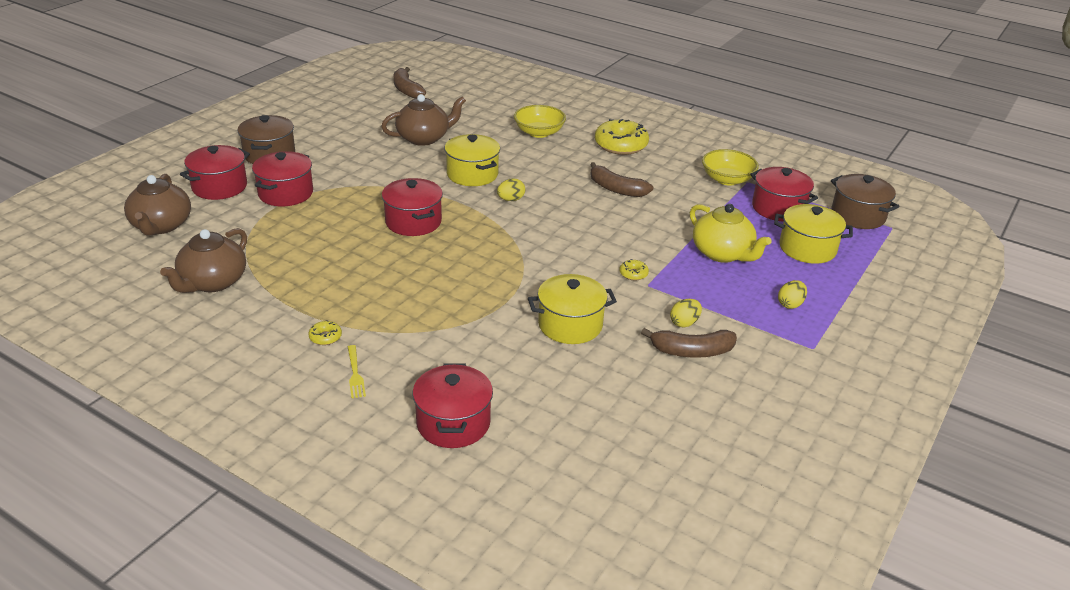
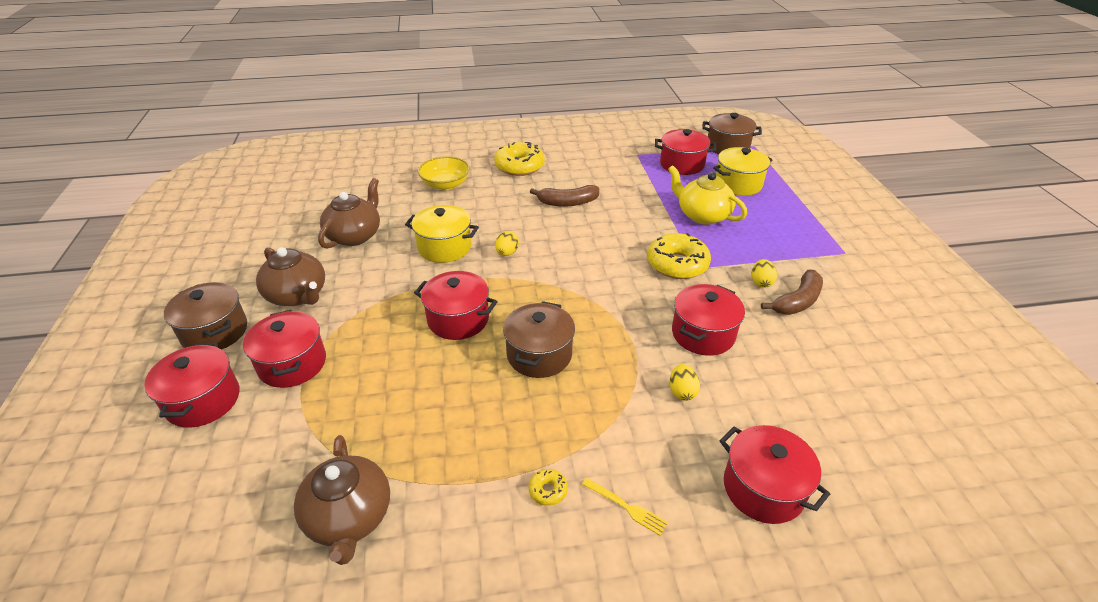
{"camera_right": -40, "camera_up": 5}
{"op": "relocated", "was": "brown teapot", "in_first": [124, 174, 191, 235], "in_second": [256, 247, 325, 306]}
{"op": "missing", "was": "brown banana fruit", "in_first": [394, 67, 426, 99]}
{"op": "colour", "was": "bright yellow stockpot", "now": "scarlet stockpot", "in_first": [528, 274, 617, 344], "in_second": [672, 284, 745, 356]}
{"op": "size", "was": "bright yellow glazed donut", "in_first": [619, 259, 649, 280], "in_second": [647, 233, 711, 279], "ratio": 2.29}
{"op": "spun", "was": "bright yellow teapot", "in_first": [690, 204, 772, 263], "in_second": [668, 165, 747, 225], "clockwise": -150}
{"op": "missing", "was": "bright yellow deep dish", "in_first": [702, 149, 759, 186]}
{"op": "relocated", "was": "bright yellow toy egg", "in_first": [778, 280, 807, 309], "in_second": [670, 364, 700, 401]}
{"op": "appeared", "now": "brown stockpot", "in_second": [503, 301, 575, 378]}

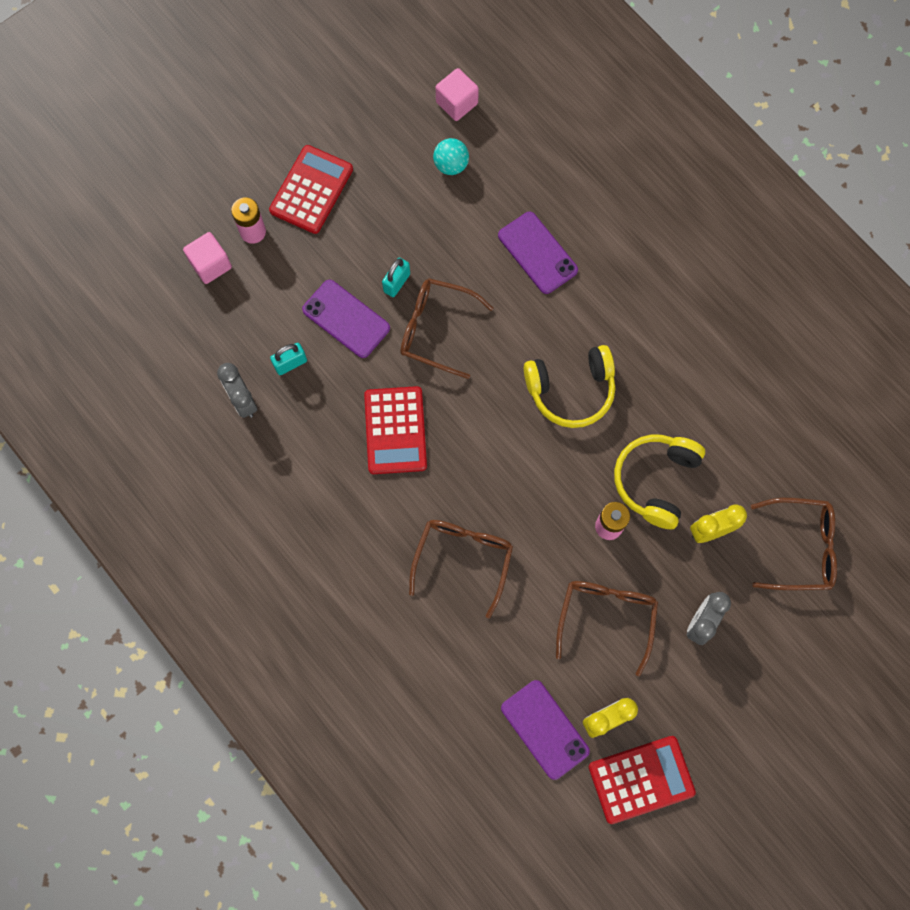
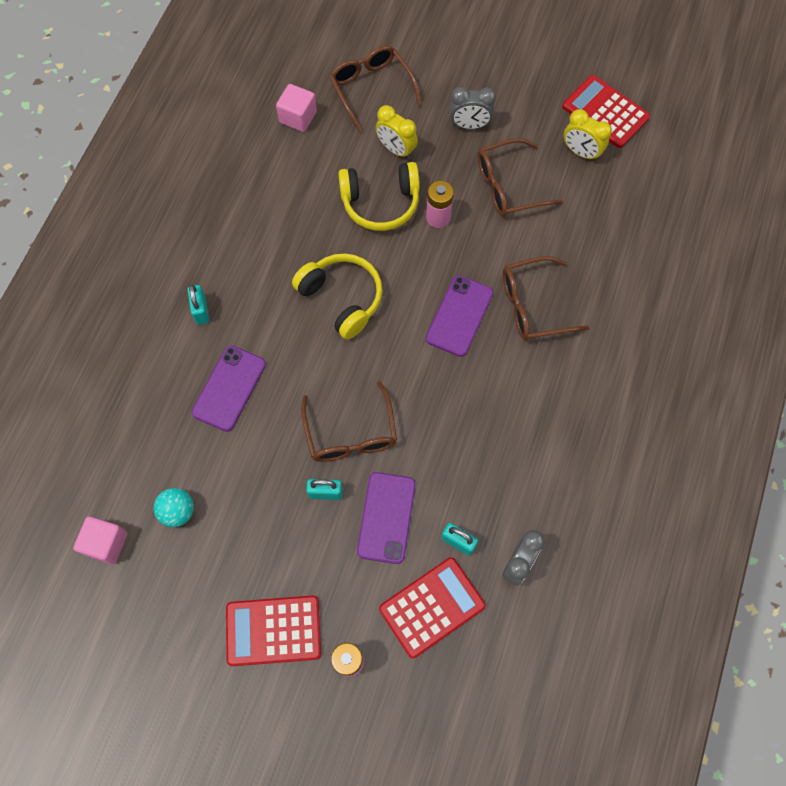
{"camera_right": -120, "camera_up": -5}
{"op": "relocated", "was": "rosy block", "in_first": [183, 232, 232, 284], "in_second": [276, 84, 317, 132]}
{"op": "relocated", "was": "scarlet calculator", "in_first": [364, 386, 427, 474], "in_second": [379, 557, 486, 659]}
{"op": "relocated", "was": "violet phone", "in_first": [501, 680, 590, 780], "in_second": [426, 275, 493, 357]}
{"op": "appeared", "now": "turquoise small lock", "in_second": [187, 284, 209, 325]}

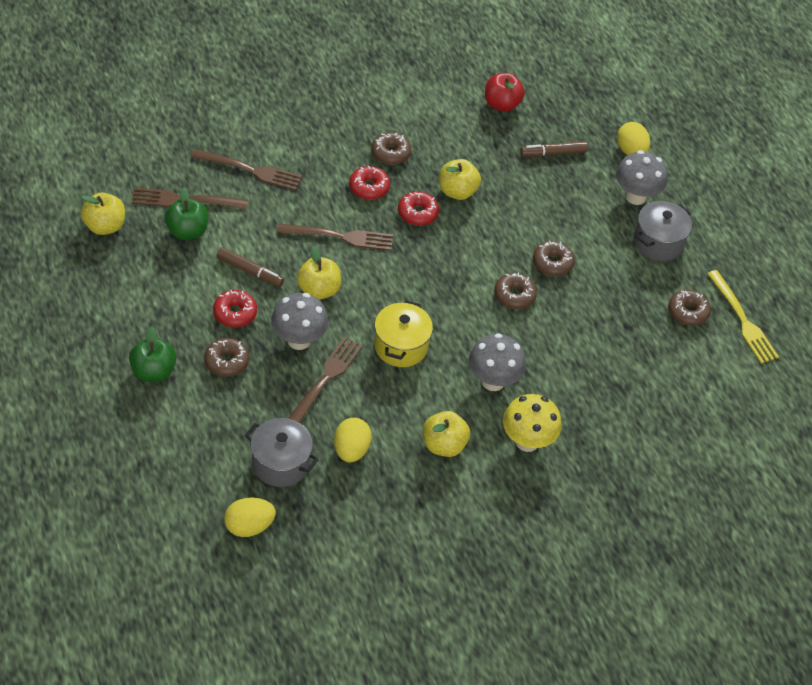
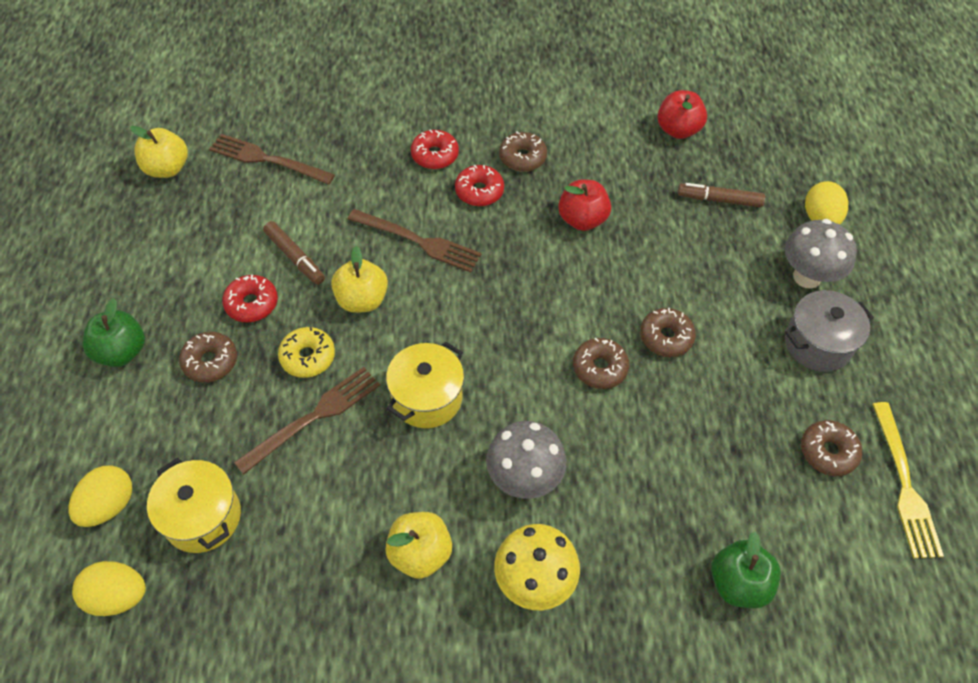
{"camera_right": 25, "camera_up": 5}
{"op": "relocated", "was": "green apple fruit", "in_first": [165, 188, 208, 240], "in_second": [711, 532, 781, 608]}
{"op": "missing", "was": "brown fork", "in_first": [191, 149, 302, 190]}
{"op": "colour", "was": "ash-grey stockpot", "now": "bright yellow stockpot", "in_first": [245, 418, 319, 487], "in_second": [147, 458, 241, 553]}
{"op": "exchanged", "was": "ash-grey toadstool", "now": "bright yellow glazed donut", "in_first": [271, 293, 329, 350], "in_second": [278, 326, 335, 378]}
{"op": "relocated", "was": "bright yellow toy egg", "in_first": [334, 418, 372, 462], "in_second": [69, 465, 132, 527]}
{"op": "relocated", "was": "scarlet glazed donut", "in_first": [398, 191, 439, 226], "in_second": [411, 129, 459, 169]}
{"op": "colour", "was": "bright yellow apple fruit", "now": "scarlet apple fruit", "in_first": [439, 159, 481, 200], "in_second": [558, 180, 611, 231]}

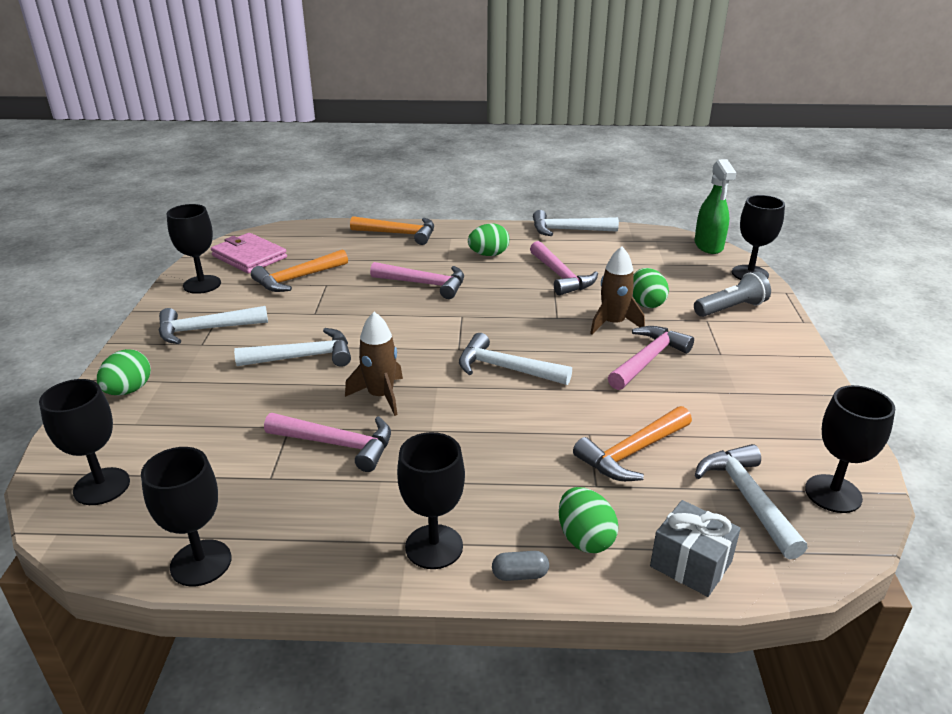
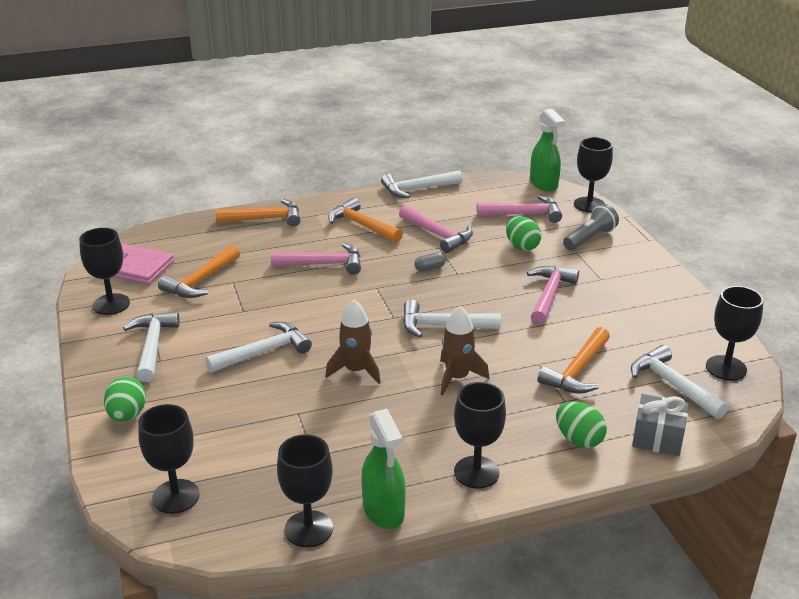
{"camera_right": -20, "camera_up": 0}
{"op": "spun", "was": "pure white carpenter's hammer", "in_first": [159, 306, 268, 344], "in_second": [123, 311, 180, 382], "clockwise": 120}
{"op": "relocated", "was": "rosy carpenter's hammer", "in_first": [264, 413, 391, 472], "in_second": [476, 195, 562, 223]}
{"op": "exchanged", "was": "green toy egg", "now": "orange carpenter's hammer", "in_first": [468, 223, 509, 256], "in_second": [328, 198, 403, 243]}
{"op": "relocated", "was": "ash-grey pill shape", "in_first": [492, 551, 549, 581], "in_second": [414, 252, 446, 272]}
{"op": "relocated", "was": "brown spaceship", "in_first": [590, 246, 645, 334], "in_second": [440, 306, 489, 395]}
{"op": "appeared", "now": "green spray cleaner", "in_second": [361, 409, 406, 529]}

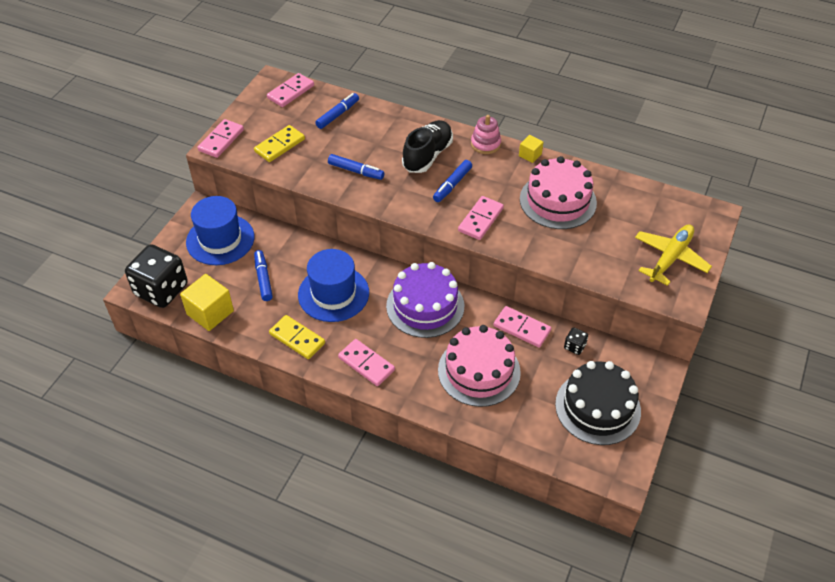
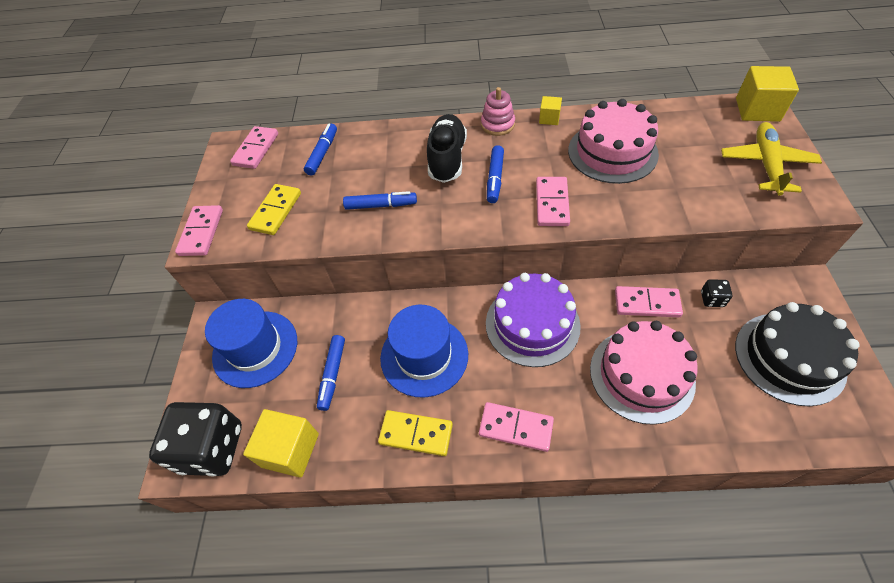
{"camera_right": -20, "camera_up": 5}
{"op": "spun", "was": "royal blue marker pen", "in_first": [254, 250, 273, 301], "in_second": [317, 335, 345, 411], "clockwise": -135}
{"op": "appeared", "now": "bright yellow block", "in_second": [736, 66, 799, 122]}

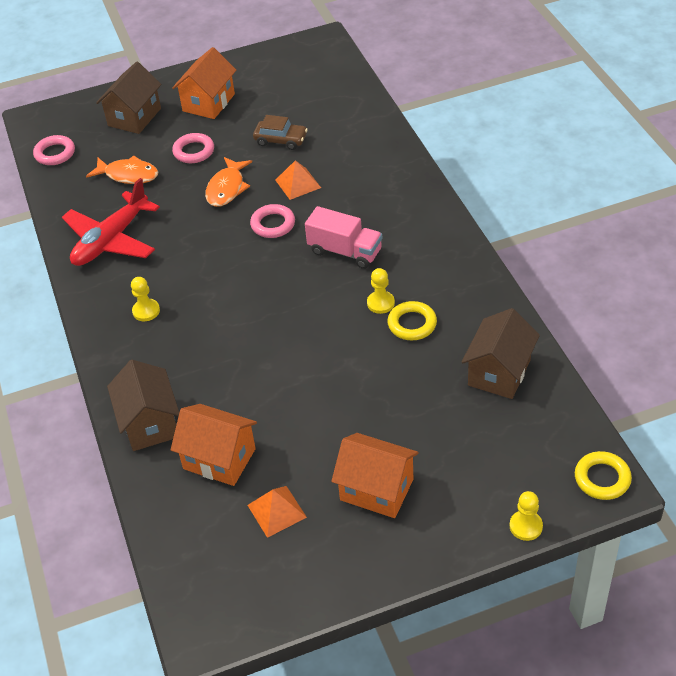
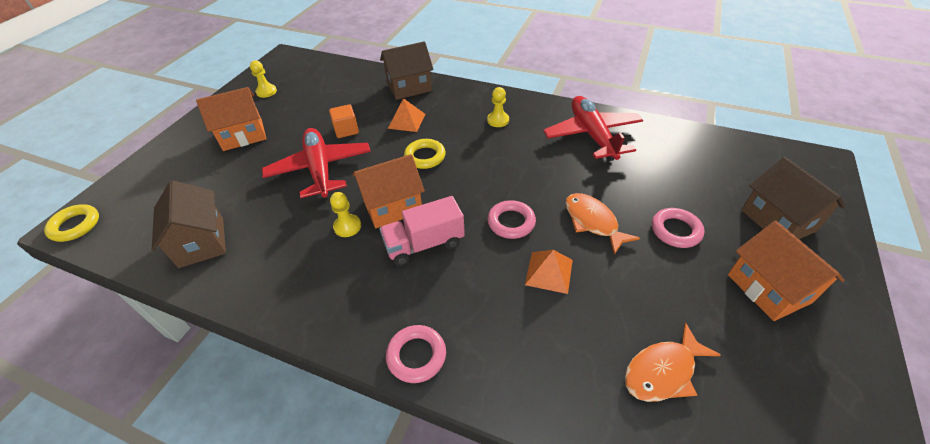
{"camera_right": 130, "camera_up": 0}
{"op": "relocated", "was": "rosy hoop", "in_first": [33, 135, 75, 165], "in_second": [386, 325, 446, 383]}
{"op": "relocated", "was": "orange toy fish", "in_first": [86, 156, 158, 184], "in_second": [625, 322, 720, 402]}
{"op": "spun", "was": "brown toy house", "in_first": [107, 360, 179, 451], "in_second": [380, 41, 434, 100], "clockwise": -45}
{"op": "relocated", "was": "orange toy house", "in_first": [171, 404, 257, 486], "in_second": [353, 154, 425, 228]}
{"op": "relocated", "was": "orange pyramid shape", "in_first": [248, 486, 307, 538], "in_second": [388, 98, 425, 132]}
{"op": "missing", "was": "brown automobile", "in_first": [253, 115, 308, 150]}
{"op": "relocated", "was": "bright yellow hoop", "in_first": [387, 301, 437, 340], "in_second": [404, 139, 446, 169]}
{"op": "relocated", "was": "bright yellow game pawn", "in_first": [510, 491, 543, 541], "in_second": [250, 60, 277, 98]}
{"op": "appeared", "now": "scarlet aeroplane", "in_second": [262, 128, 371, 198]}
{"op": "appeared", "now": "orange block", "in_second": [329, 104, 359, 138]}

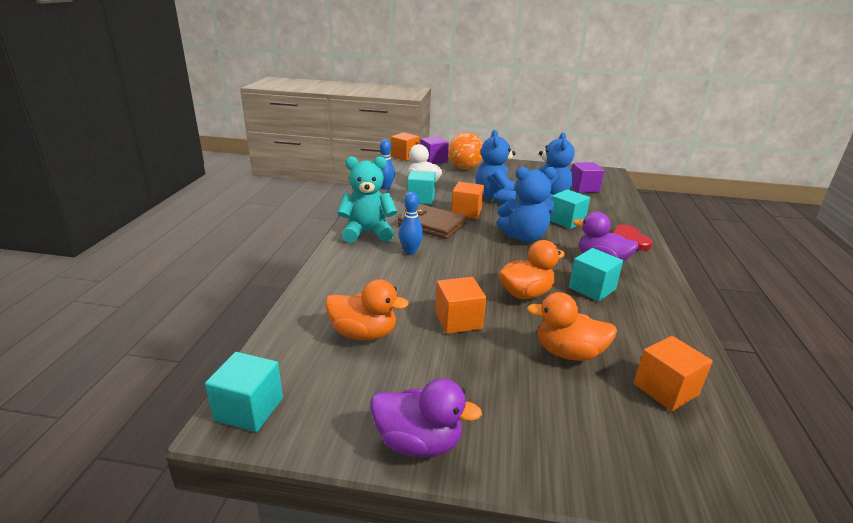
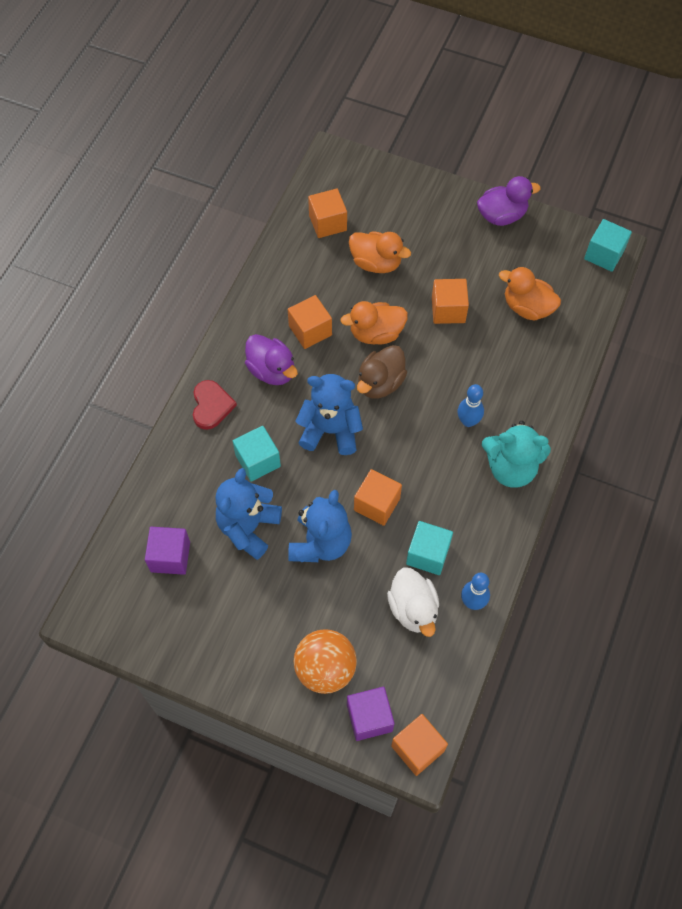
{"camera_right": -165, "camera_up": 35}
{"op": "spun", "was": "violet rubber duck", "in_first": [370, 379, 482, 457], "in_second": [477, 176, 541, 226], "clockwise": 135}
{"op": "missing", "was": "brown wallet", "in_first": [398, 204, 467, 239]}
{"op": "colour", "was": "turquoise block", "now": "orange block", "in_first": [569, 248, 623, 301], "in_second": [288, 295, 332, 349]}
{"op": "appeared", "now": "brown rubber duck", "in_second": [357, 345, 407, 399]}

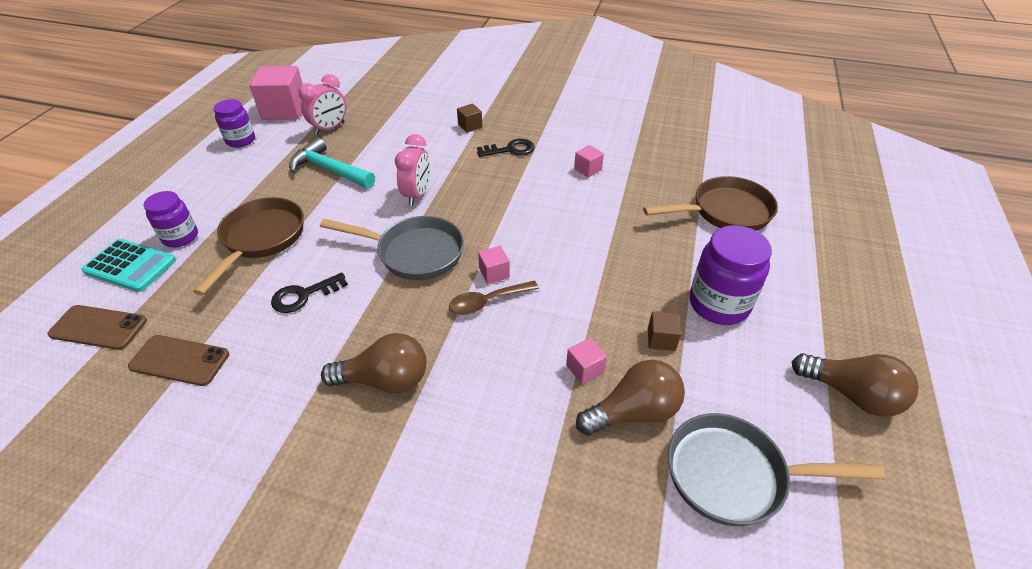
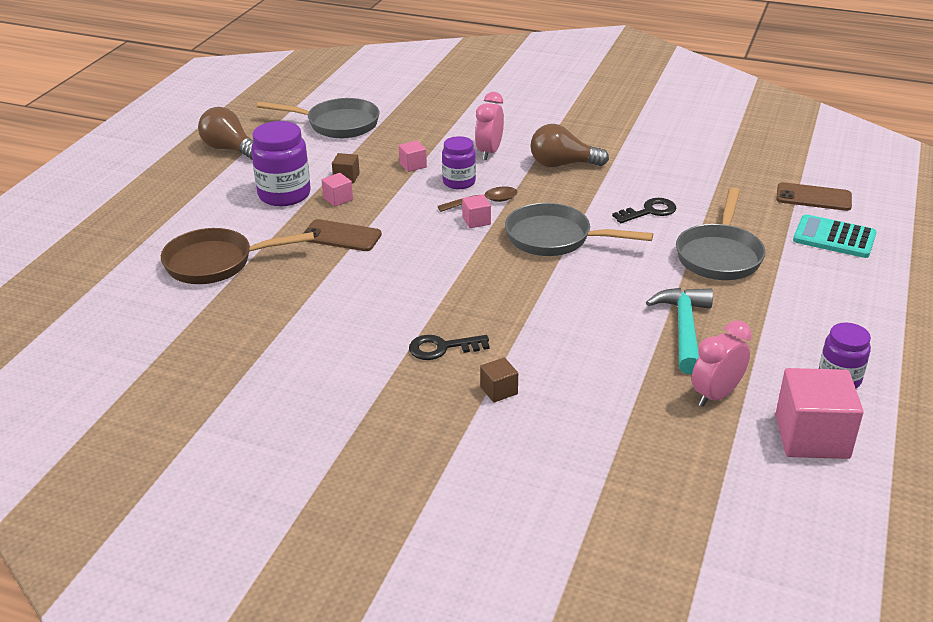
{"camera_right": -175, "camera_up": -10}
{"op": "relocated", "was": "brown phone", "in_first": [128, 335, 229, 386], "in_second": [303, 219, 382, 251]}
{"op": "relocated", "was": "violet preserve jar", "in_first": [144, 191, 198, 247], "in_second": [442, 136, 476, 189]}
{"op": "colour", "was": "brown pan", "now": "ash-grey pan", "in_first": [193, 197, 304, 296], "in_second": [676, 187, 766, 280]}
{"op": "spun", "was": "turquoise carpenter's hammer", "in_first": [289, 137, 375, 188], "in_second": [646, 288, 713, 374], "clockwise": -120}
{"op": "relocated", "was": "rosy bedside clock", "in_first": [395, 134, 430, 206], "in_second": [475, 92, 504, 160]}
{"op": "relocated", "was": "rosy block", "in_first": [574, 145, 604, 178], "in_second": [321, 173, 353, 207]}
{"op": "missing", "was": "brown bulb", "in_first": [576, 360, 685, 436]}

